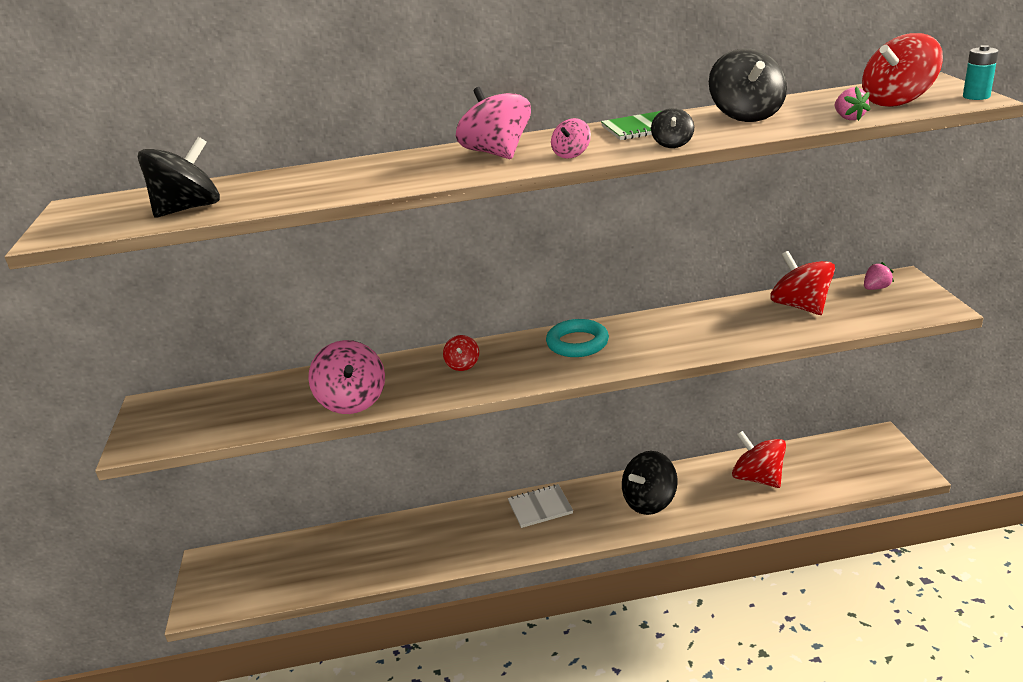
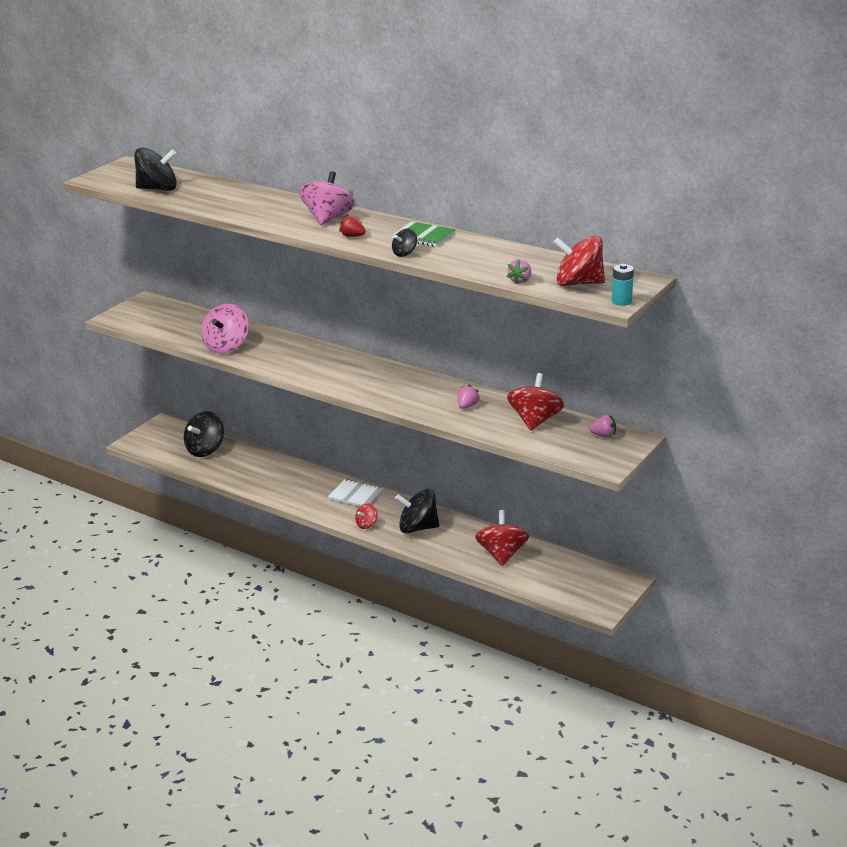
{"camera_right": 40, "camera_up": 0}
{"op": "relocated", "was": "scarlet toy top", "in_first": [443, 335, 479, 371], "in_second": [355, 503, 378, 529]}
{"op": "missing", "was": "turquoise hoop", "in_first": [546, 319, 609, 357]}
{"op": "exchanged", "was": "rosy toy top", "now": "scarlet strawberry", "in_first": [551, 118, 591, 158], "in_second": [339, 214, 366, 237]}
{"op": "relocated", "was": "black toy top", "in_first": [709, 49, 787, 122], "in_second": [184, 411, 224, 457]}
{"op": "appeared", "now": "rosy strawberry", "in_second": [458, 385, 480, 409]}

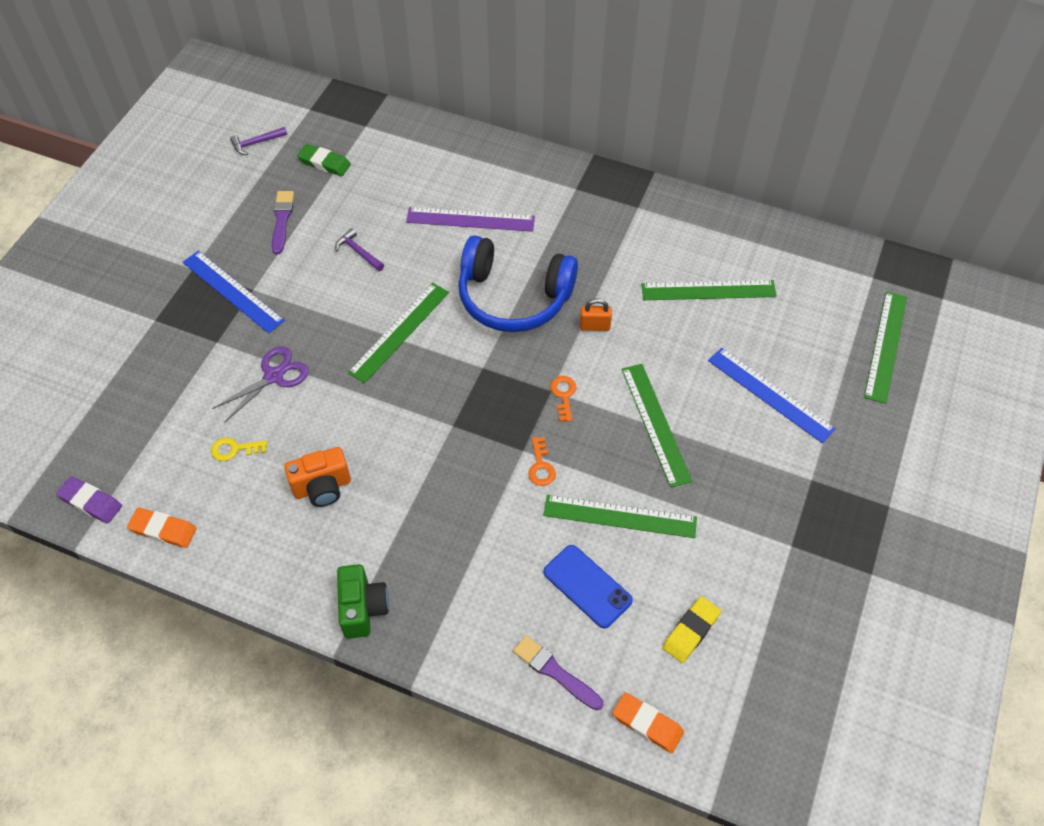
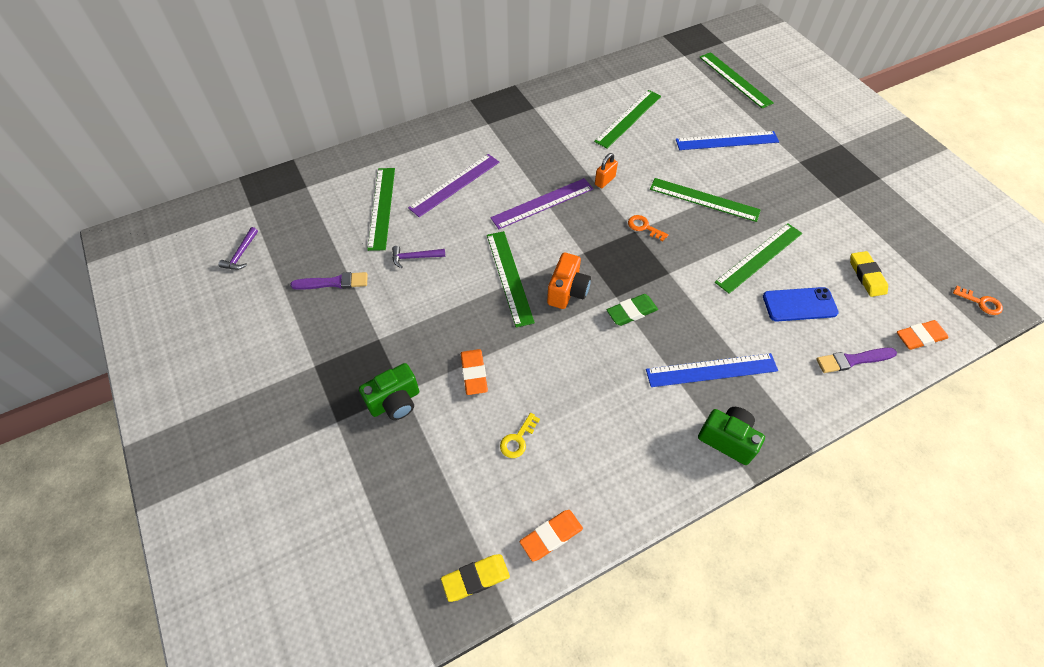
{"camera_right": -50, "camera_up": 0}
{"op": "colour", "was": "violet pencil eraser", "now": "bright yellow pencil eraser", "in_first": [56, 476, 122, 524], "in_second": [441, 554, 510, 602]}
{"op": "relocated", "was": "royal blue measuring stick", "in_first": [182, 251, 285, 333], "in_second": [646, 353, 778, 387]}
{"op": "exchanged", "was": "violet pair of scissors", "now": "orange pencil eraser", "in_first": [212, 346, 309, 422], "in_second": [461, 349, 488, 395]}
{"op": "spun", "was": "violet paint brush", "in_first": [272, 191, 294, 254], "in_second": [290, 272, 368, 290], "clockwise": 135}
{"op": "relocated", "was": "orange camera", "in_first": [284, 447, 351, 507], "in_second": [547, 252, 591, 309]}
{"op": "relocated", "was": "green pencil eraser", "in_first": [297, 144, 351, 176], "in_second": [607, 294, 658, 326]}
{"op": "exchanged", "was": "royal blue headset", "now": "violet measuring stick", "in_first": [458, 235, 578, 332], "in_second": [490, 178, 593, 229]}
{"op": "relocated", "was": "orange latchkey", "in_first": [528, 437, 556, 486], "in_second": [953, 286, 1003, 315]}
{"op": "appeared", "now": "green camera", "in_second": [359, 363, 419, 420]}
{"op": "appeared", "now": "green measuring stick", "in_second": [367, 168, 395, 251]}

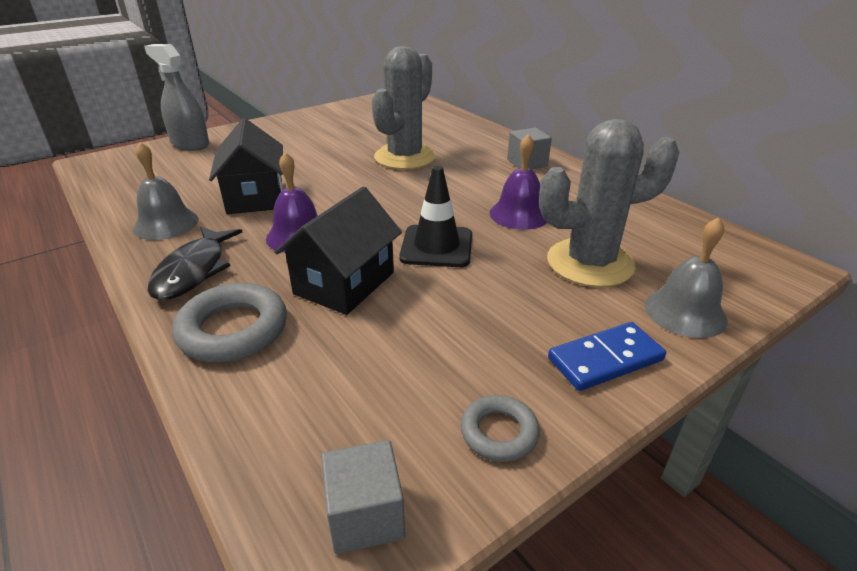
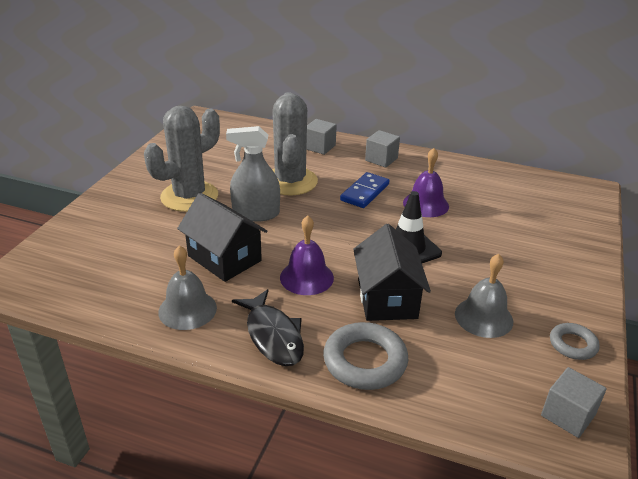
{"camera_right": -35, "camera_up": 0}
{"op": "relocated", "was": "ash-grey spray cleaner", "in_first": [144, 44, 209, 151], "in_second": [226, 126, 280, 222]}
{"op": "relocated", "was": "ash-grey prickly plant", "in_first": [539, 119, 679, 287], "in_second": [144, 105, 220, 212]}
{"op": "relocated", "was": "royal blue domino piece", "in_first": [548, 322, 666, 391], "in_second": [340, 172, 389, 208]}
{"op": "relocated", "was": "ash-grey hand bell", "in_first": [645, 217, 728, 338], "in_second": [455, 254, 513, 338]}
{"op": "appeared", "now": "ash-grey block", "in_second": [306, 119, 337, 155]}

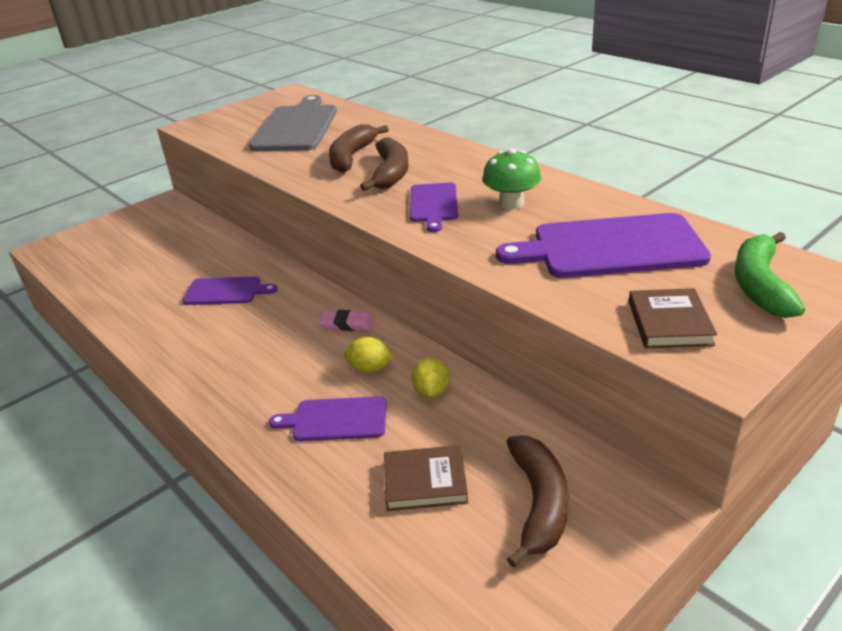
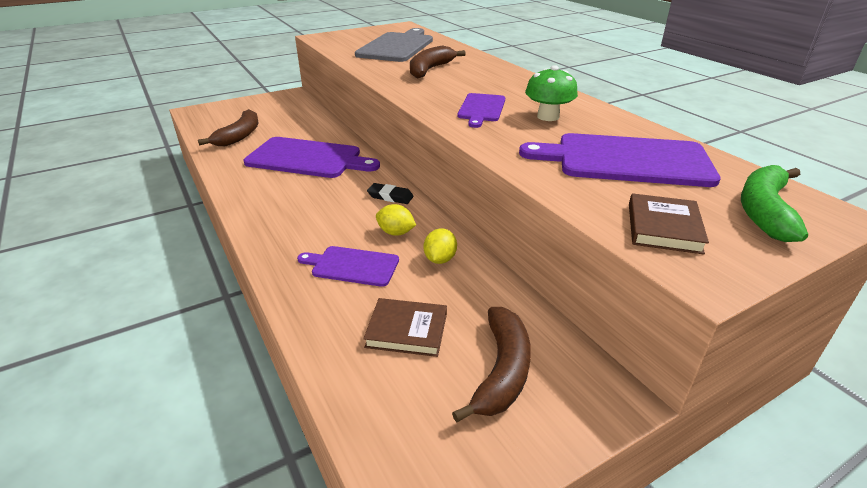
{"camera_right": 10, "camera_up": 0}
{"op": "size", "was": "violet cutting board", "in_first": [182, 277, 278, 305], "in_second": [244, 137, 380, 178], "ratio": 1.8}
{"op": "colour", "was": "rosy pencil eraser", "now": "black pencil eraser", "in_first": [318, 310, 374, 331], "in_second": [367, 183, 414, 204]}
{"op": "relocated", "was": "brown banana fruit", "in_first": [360, 137, 409, 191], "in_second": [198, 109, 258, 146]}

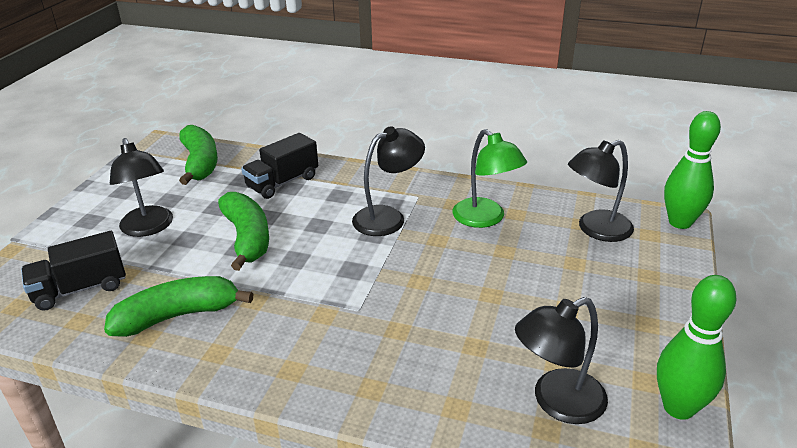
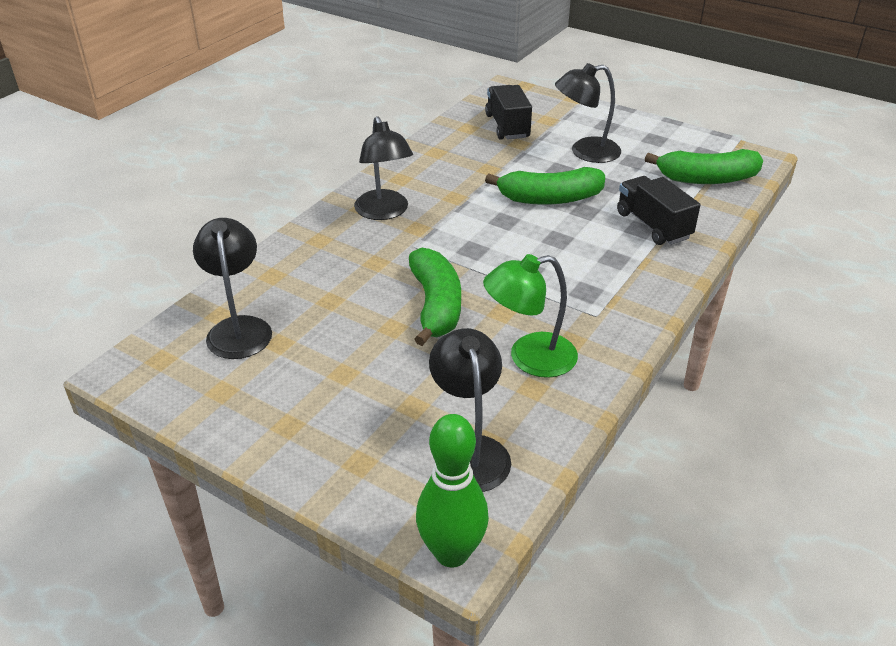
{"camera_right": 105, "camera_up": 5}
{"op": "relocated", "was": "green banana fruit", "in_first": [104, 276, 254, 337], "in_second": [409, 248, 461, 346]}
{"op": "relocated", "was": "black lamp", "in_first": [352, 126, 425, 236], "in_second": [354, 116, 413, 220]}
{"op": "missing", "was": "green skittle", "in_first": [657, 275, 737, 420]}

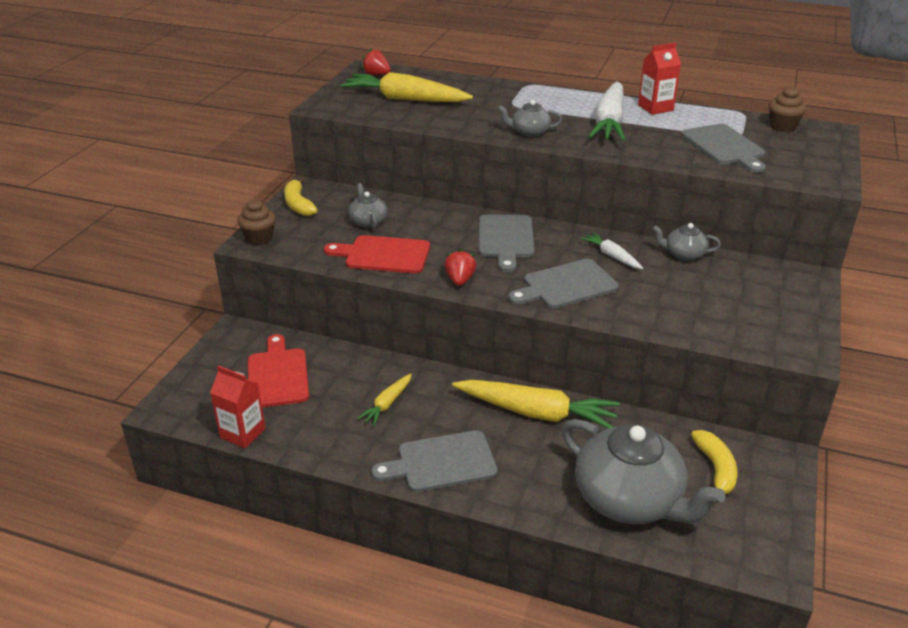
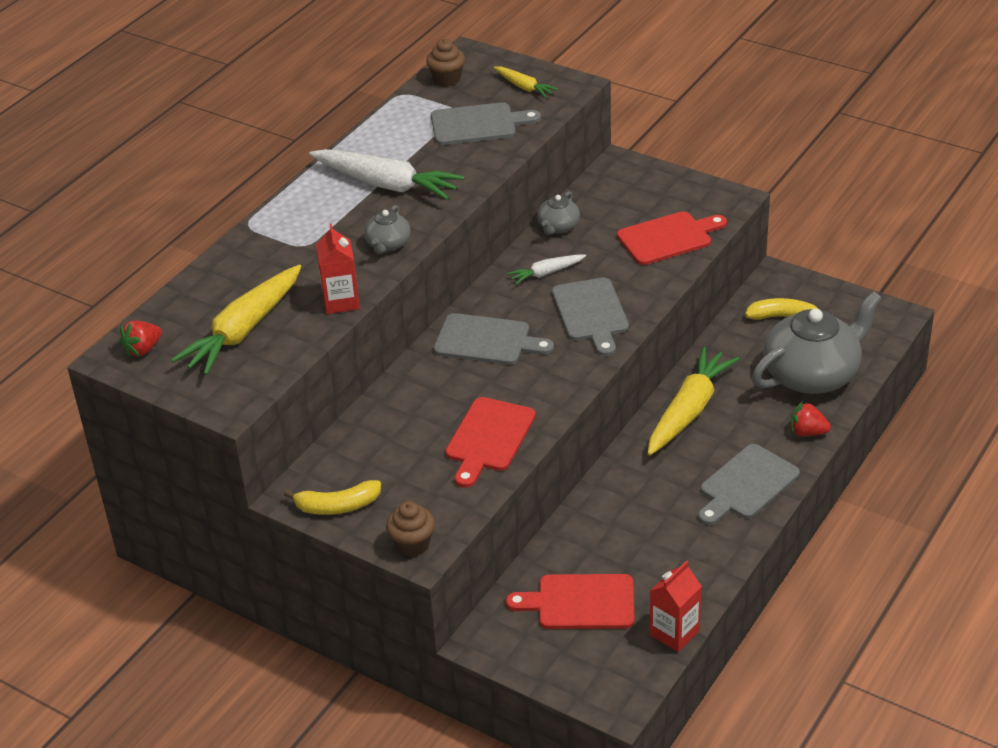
{"camera_right": -75, "camera_up": 5}
{"op": "missing", "was": "ash-grey teapot", "in_first": [348, 183, 388, 228]}
{"op": "relocated", "was": "bright yellow root vegetable", "in_first": [357, 373, 412, 426], "in_second": [493, 66, 558, 98]}
{"op": "spun", "was": "ash-grey cutting board", "in_first": [371, 430, 498, 492], "in_second": [698, 444, 800, 525], "clockwise": 45}
{"op": "relocated", "was": "scarlet strawberry", "in_first": [445, 249, 476, 286], "in_second": [791, 401, 831, 436]}
{"op": "relocated", "was": "scarlet milk carton", "in_first": [638, 43, 681, 115], "in_second": [316, 224, 360, 314]}
{"op": "appeared", "now": "scarlet cutting board", "in_second": [617, 211, 727, 265]}

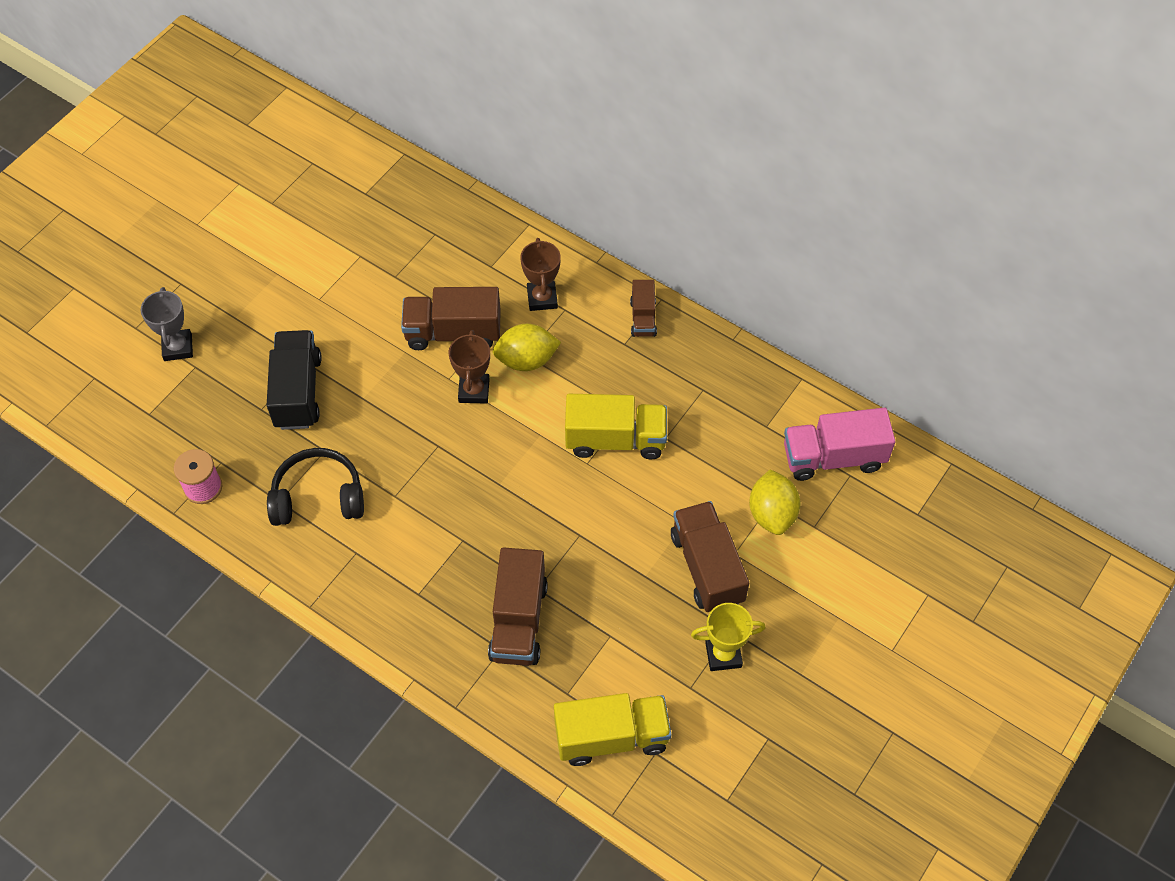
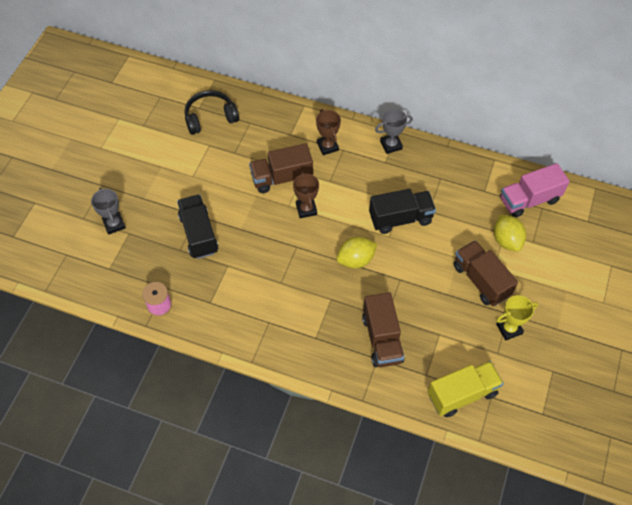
{"camera_right": -15, "camera_up": 0}
{"op": "relocated", "was": "black headset", "in_first": [267, 448, 364, 526], "in_second": [185, 90, 239, 135]}
{"op": "relocated", "was": "bright yellow toy lemon", "in_first": [493, 324, 561, 371], "in_second": [337, 237, 377, 268]}
{"op": "colour", "was": "bright yellow truck", "now": "black truck", "in_first": [565, 394, 667, 459], "in_second": [369, 189, 436, 234]}
{"op": "exchanged", "was": "brown truck", "now": "ash-grey prize cup", "in_first": [630, 280, 657, 337], "in_second": [375, 109, 413, 154]}

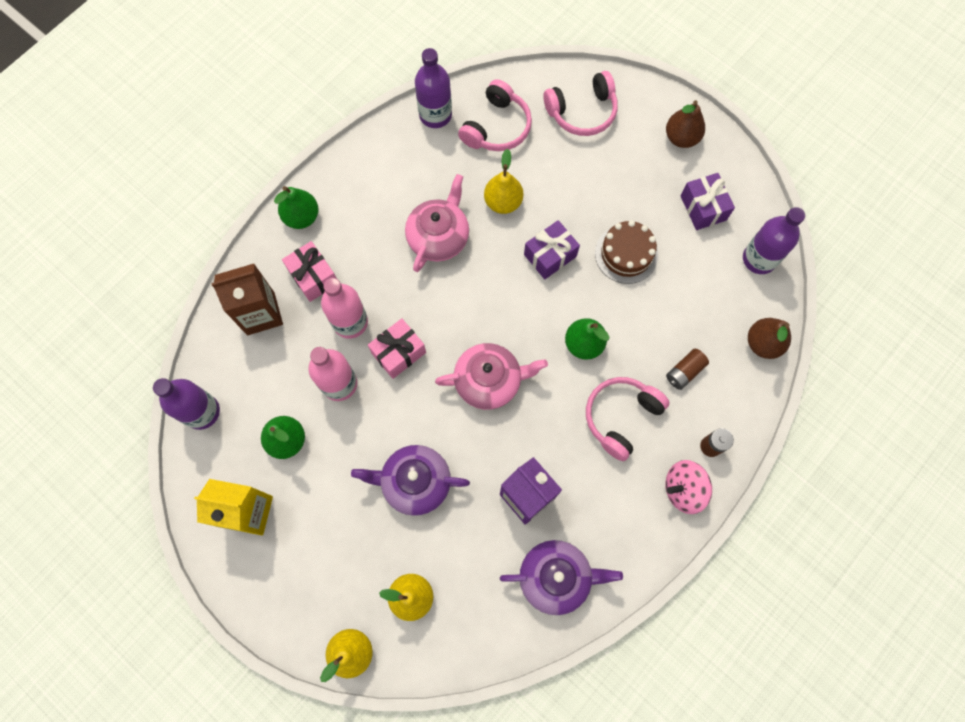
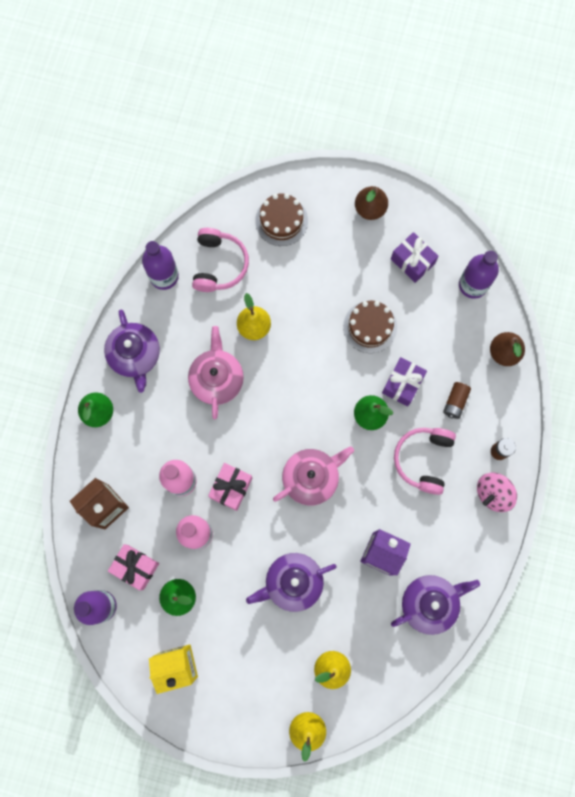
{"camera_right": -25, "camera_up": 5}
{"op": "relocated", "was": "rosy present", "in_first": [282, 241, 337, 302], "in_second": [108, 544, 159, 590]}
{"op": "relocated", "was": "violet present", "in_first": [524, 220, 580, 280], "in_second": [382, 357, 427, 406]}
{"op": "exchanged", "was": "rosy headset", "now": "brown gateau", "in_first": [543, 71, 618, 136], "in_second": [255, 193, 308, 246]}
{"op": "appeared", "now": "violet teapot", "in_second": [104, 310, 160, 393]}

